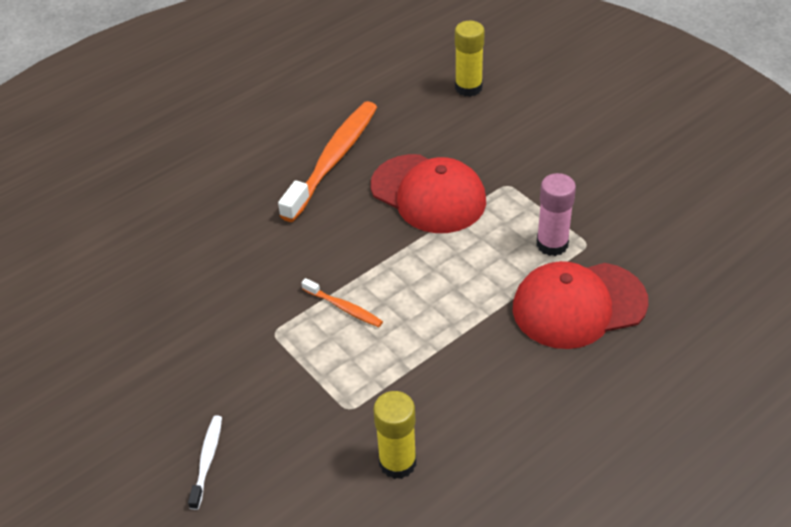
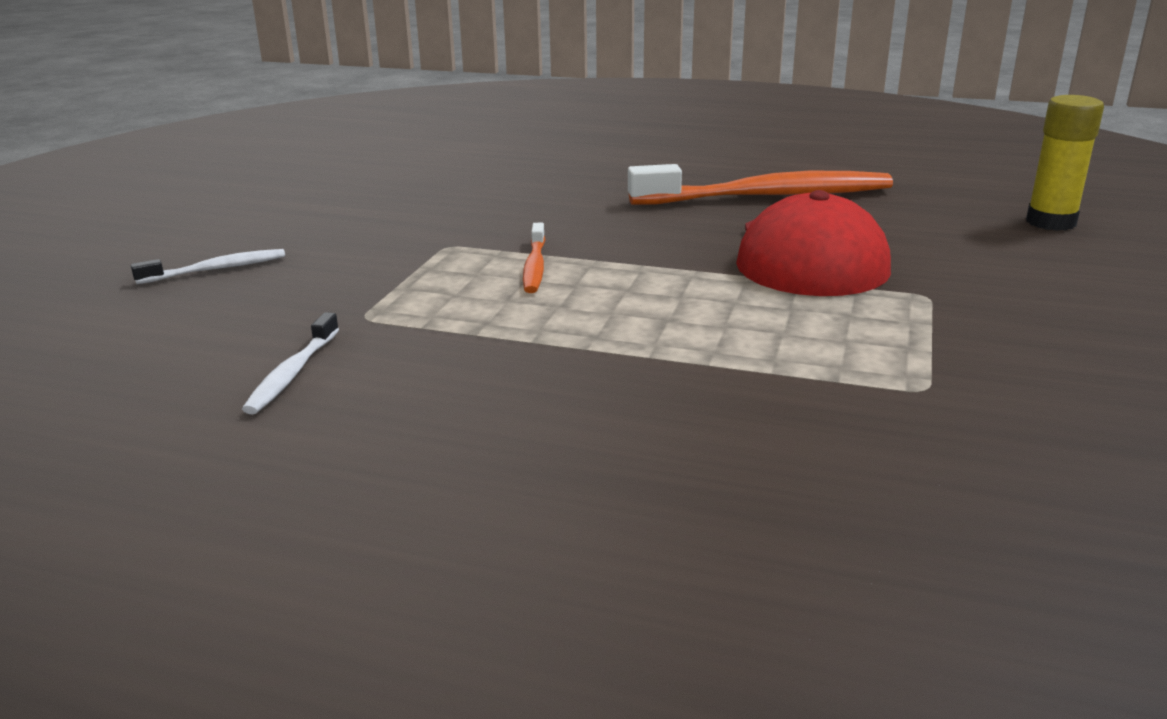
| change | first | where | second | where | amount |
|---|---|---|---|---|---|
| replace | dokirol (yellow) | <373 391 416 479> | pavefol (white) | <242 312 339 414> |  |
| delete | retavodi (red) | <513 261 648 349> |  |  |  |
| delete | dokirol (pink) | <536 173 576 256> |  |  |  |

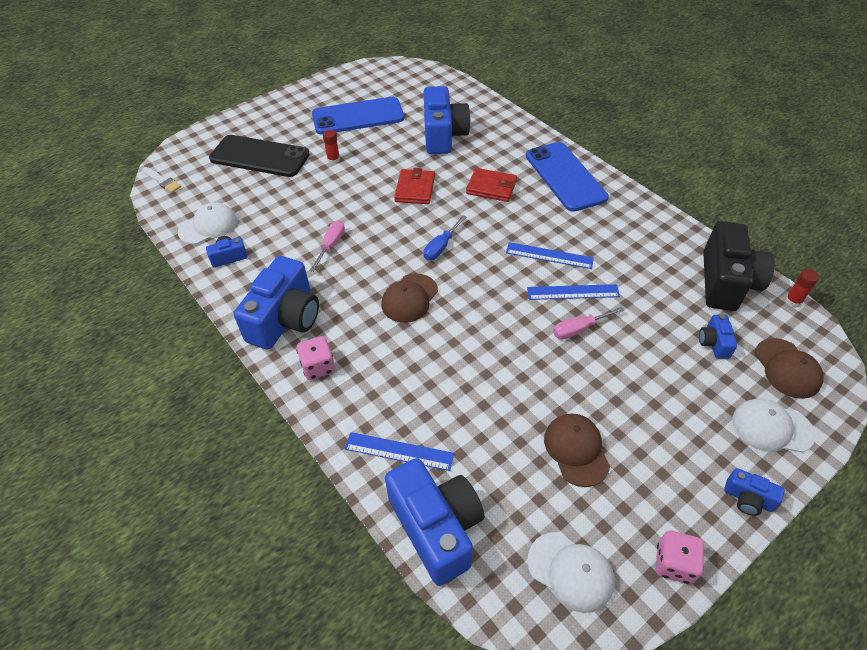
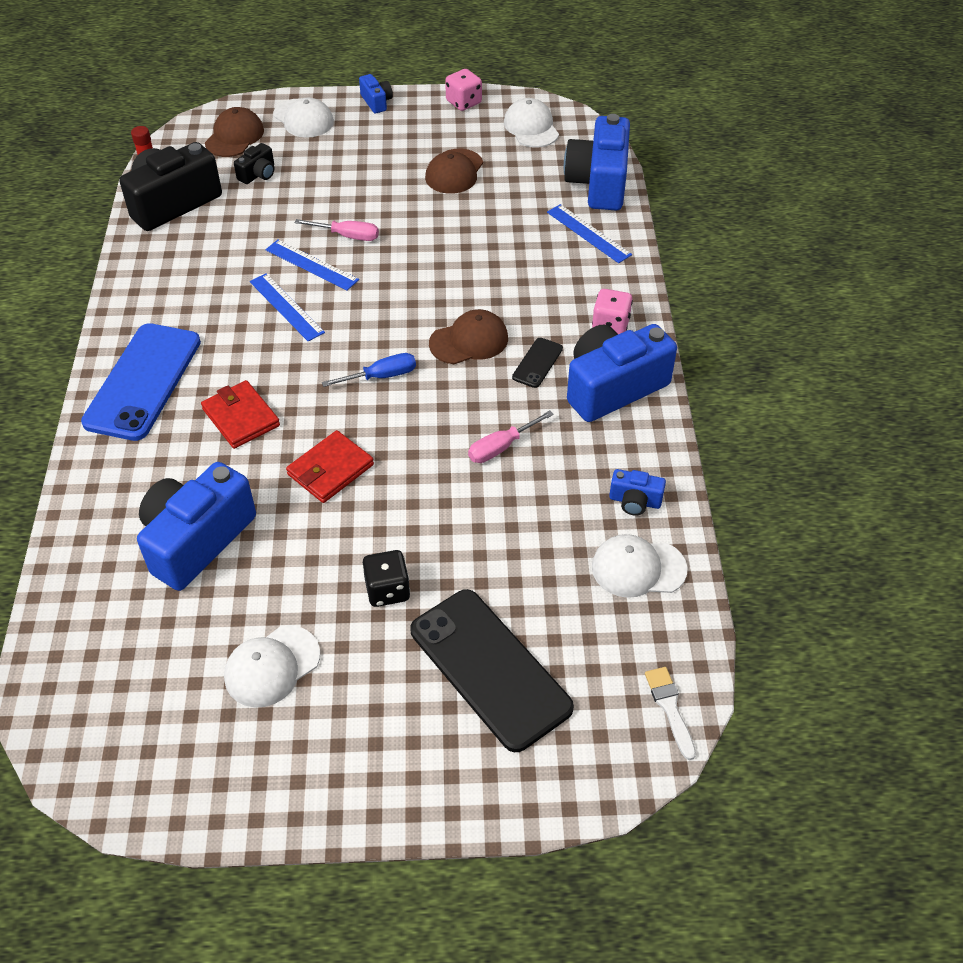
| change | first | where | second | where | amount |
|---|---|---|---|---|---|
| replace | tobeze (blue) | <312 97 404 134> | retavodi (white) | <224 625 320 707> |  |
| replace | dokirol (red) | <323 130 340 164> | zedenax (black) | <362 550 410 607> |  |
| recolor | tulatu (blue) | <699 315 737 359> | tulatu (black) | <234 143 275 184> |  |
| insert |  |  | tobeze (black) | <512 338 563 388> |  |

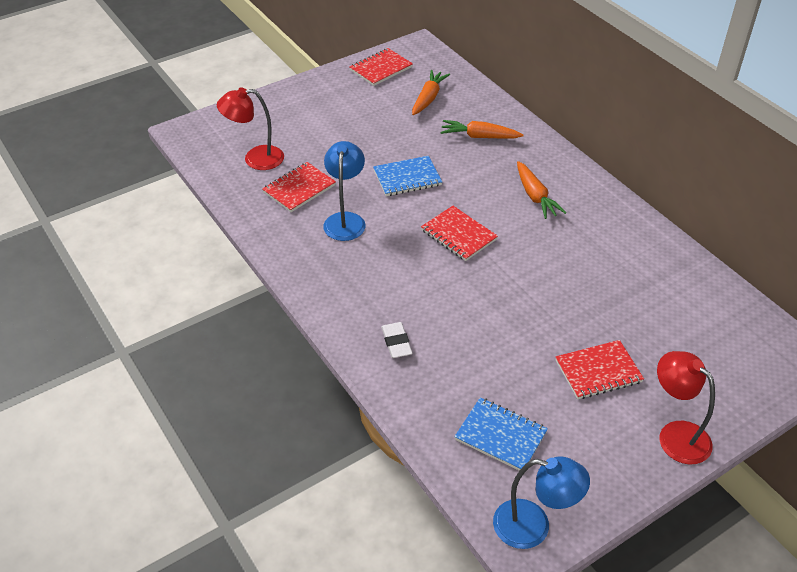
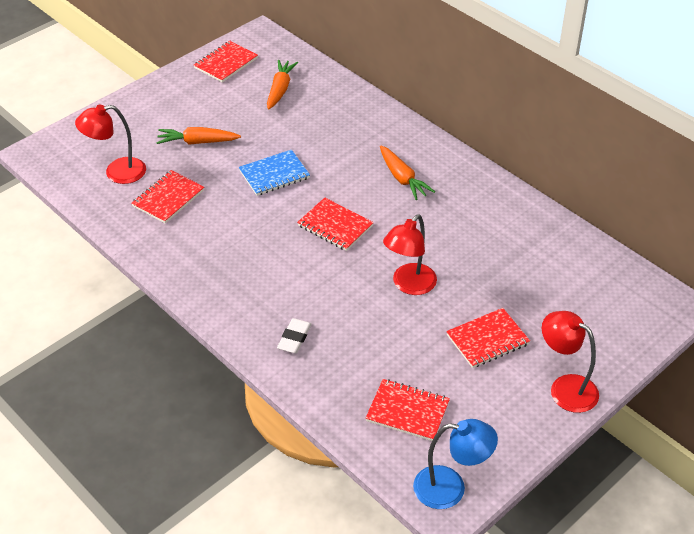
| change | first | where | second | where | amount |
|---|---|---|---|---|---|
| delete | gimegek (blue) | <323 141 366 241> |  |  |  |
| rotate | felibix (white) | <381 322 413 358> |  | <277 318 312 353> | 45 degrees clockwise |
| move | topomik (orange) | <440 120 524 138> |  | <156 127 241 145> |  |
| recolor | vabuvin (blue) | <454 397 548 471> | vabuvin (red) | <365 379 450 441> |  |
| insert |  |  | gimegek (red) | <383 214 437 295> |  |

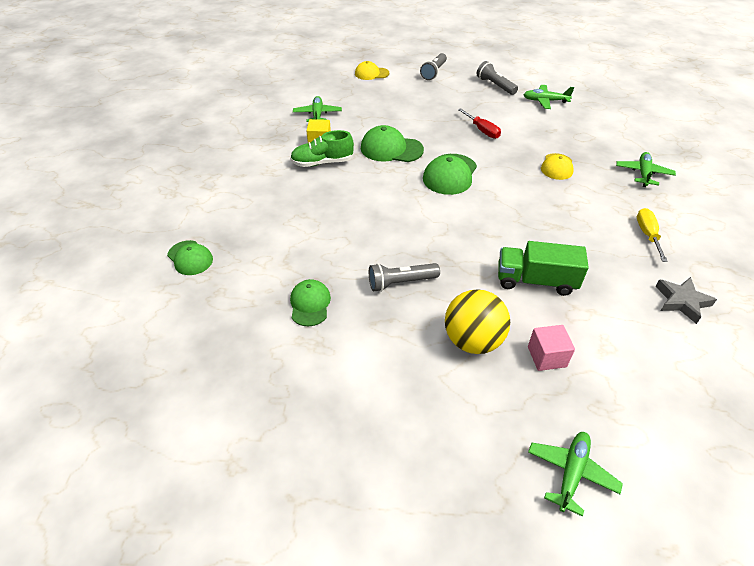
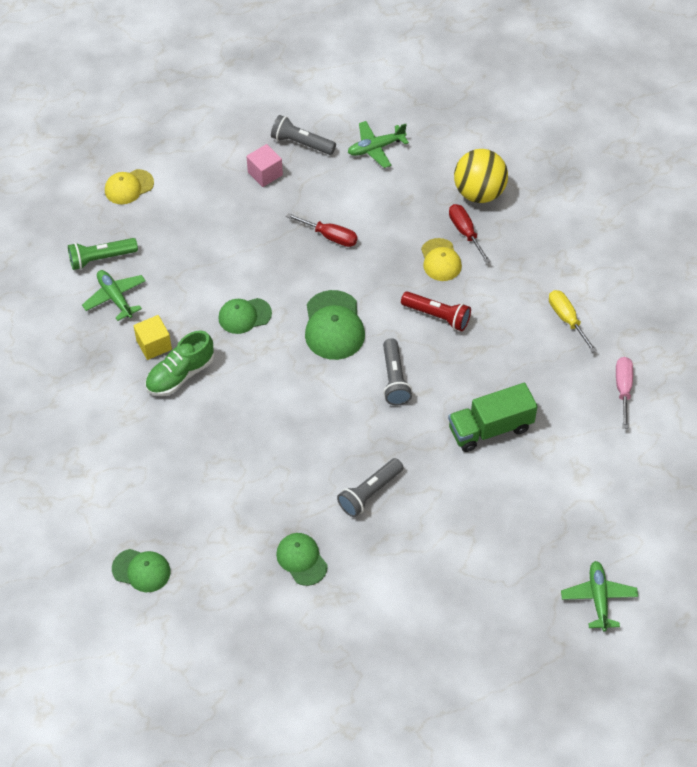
| change | first | where | second | where | amount |
|---|---|---|---|---|---|
| resize | retavodi (green) | <361 125 424 162> |  | <218 298 272 334> | x0.65 |
| move | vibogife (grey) | <420 53 447 80> |  | <383 338 412 405> |  |
| move | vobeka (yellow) | <445 289 510 354> |  | <454 149 508 203> |  |
| move | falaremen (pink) | <528 325 575 371> |  | <246 144 283 187> |  |
| delete | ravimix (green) | <616 152 676 187> |  |  |  |
| replace | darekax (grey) | <655 277 717 324> | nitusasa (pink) | <616 357 633 429> |  |
| insert |  |  | vibogife (green) | <68 238 138 270> |  |
| insert |  |  | vibogife (red) | <401 291 471 331> |  |
| insert |  |  | nitusasa (red) | <449 204 491 263> |  |

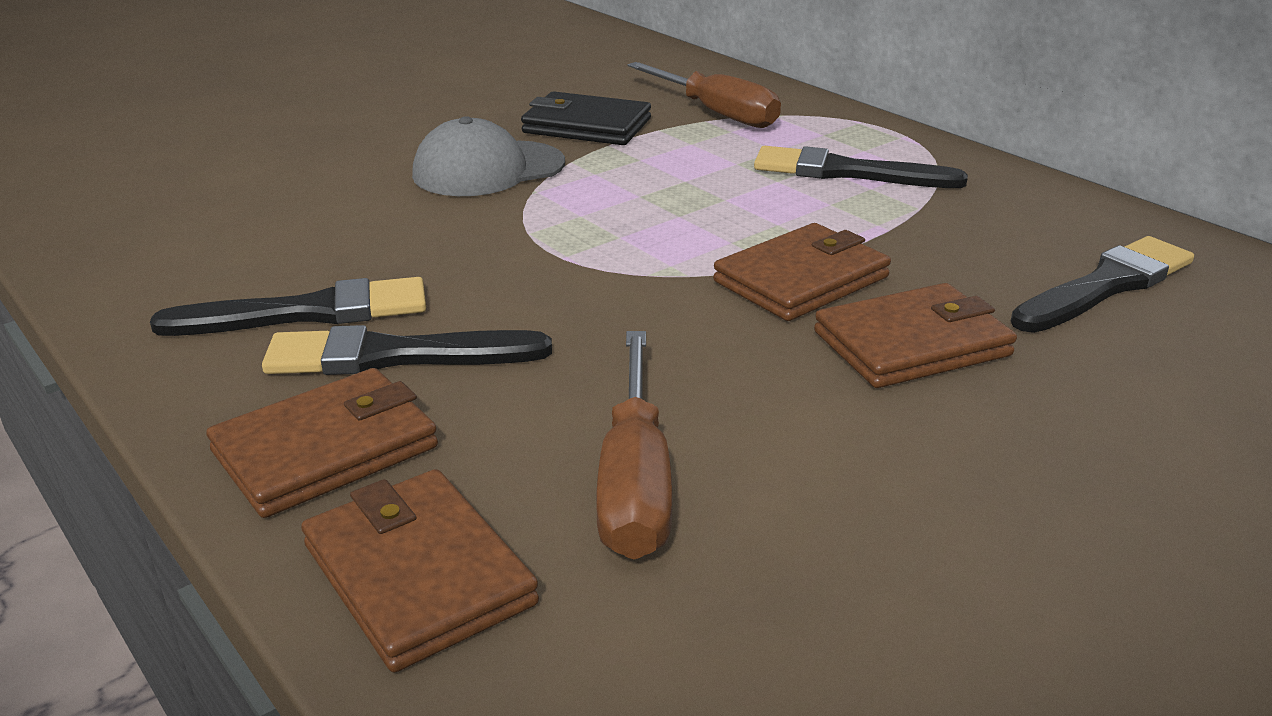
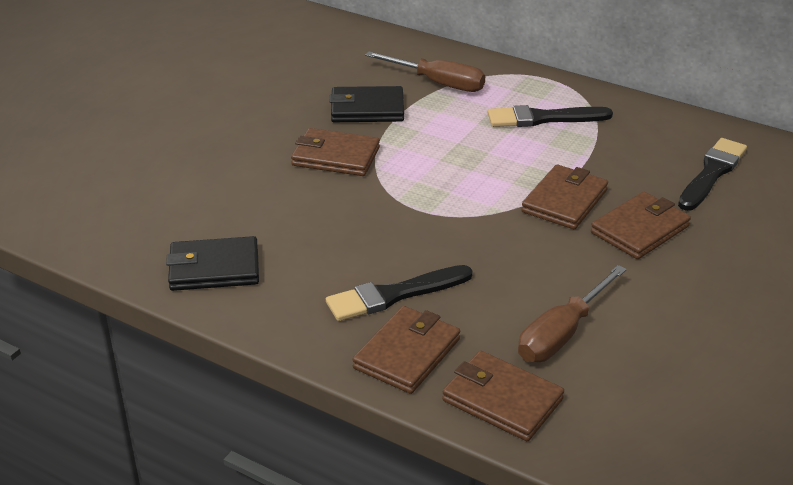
| change | first | where | second | where | amount |
|---|---|---|---|---|---|
| delete | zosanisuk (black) | <150 277 426 336> |  |  |  |
| replace | retavodi (grey) | <412 116 565 196> | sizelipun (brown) | <291 128 380 176> |  |
| rotate | nitusasa (brown) | <596 331 673 559> |  | <518 265 627 362> | 60 degrees clockwise |
| insert |  |  | sizelipun (black) | <166 236 259 291> |  |

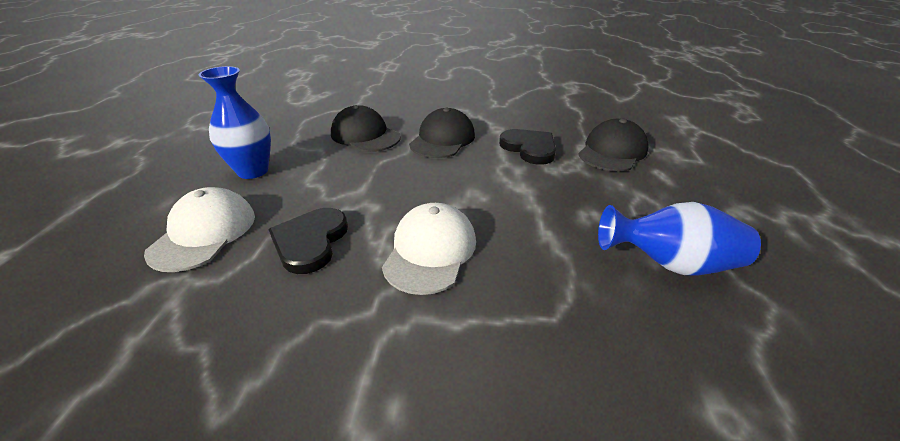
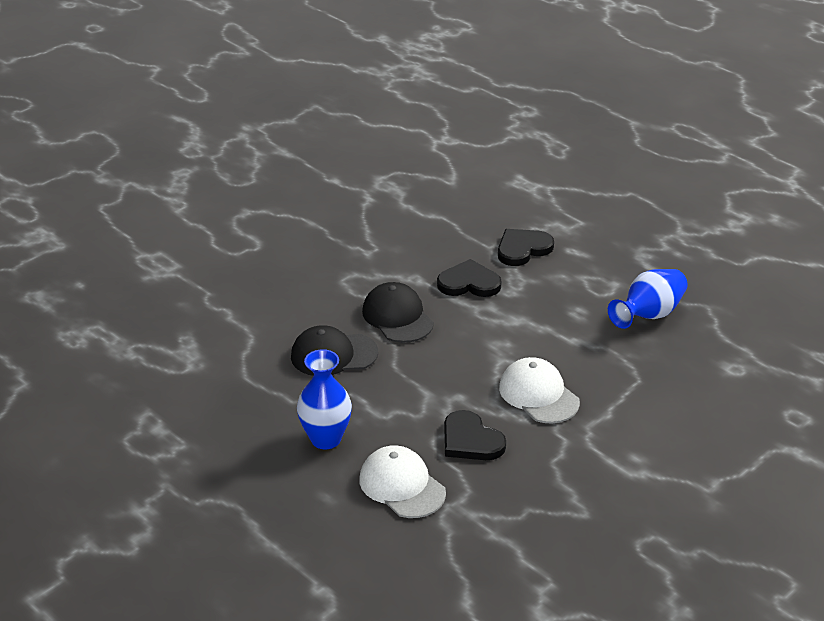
| change | first | where | second | where | amount |
|---|---|---|---|---|---|
| replace | retavodi (black) | <578 119 649 171> | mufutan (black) | <498 229 554 266> |  |

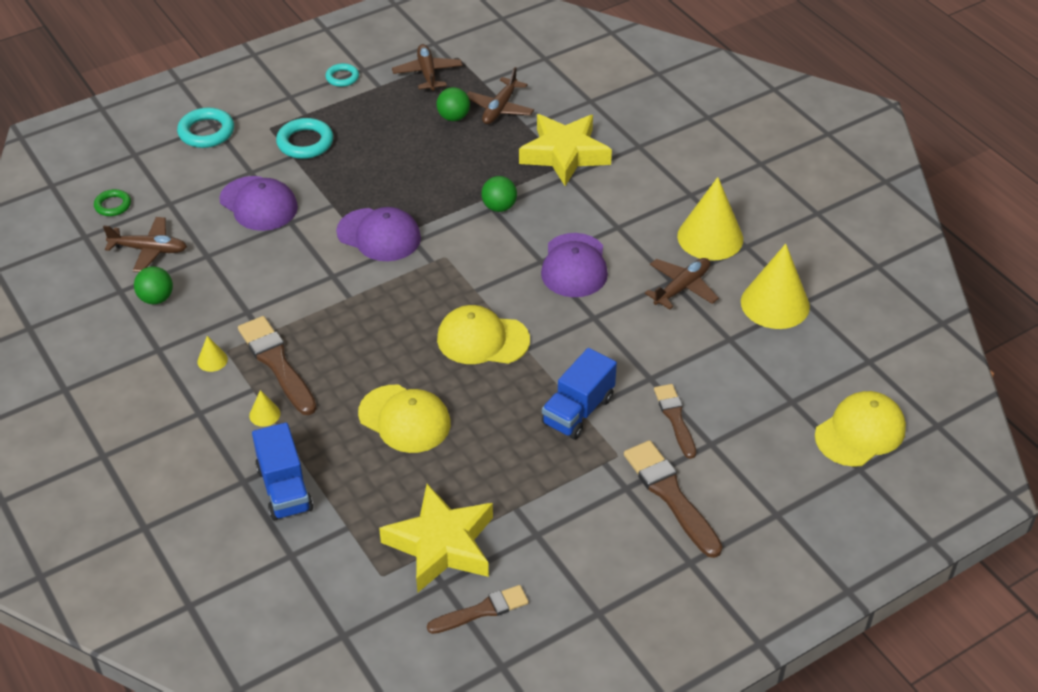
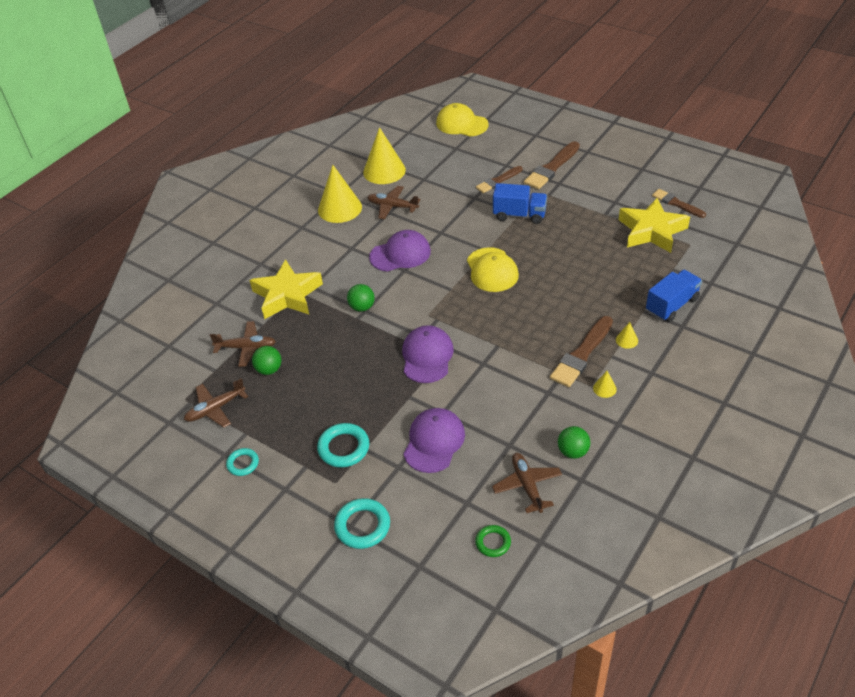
| change | first | where | second | where | amount |
|---|---|---|---|---|---|
| delete | retavodi (yellow) | <358 385 451 453> |  |  |  |

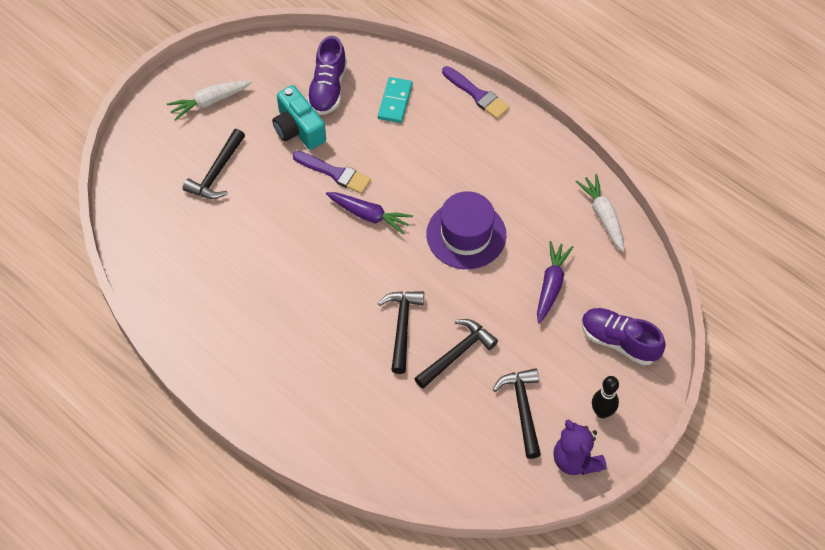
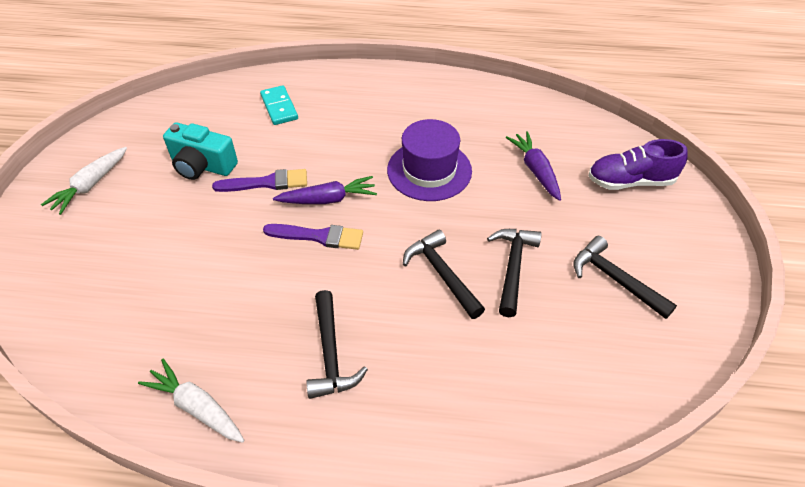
| change | first | where | second | where | amount |
|---|---|---|---|---|---|
| move | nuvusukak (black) | <183 129 245 199> |  | <306 290 368 399> |  |
| delete | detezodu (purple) | <307 36 347 115> |  |  |  |
| move | zosanisuk (purple) | <442 66 510 119> |  | <263 224 363 250> |  |
| delete | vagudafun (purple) | <553 420 607 475> |  |  |  |
| move | topomik (white) | <576 174 624 251> |  | <138 359 244 443> |  |
| delete | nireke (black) | <592 376 619 418> |  |  |  |

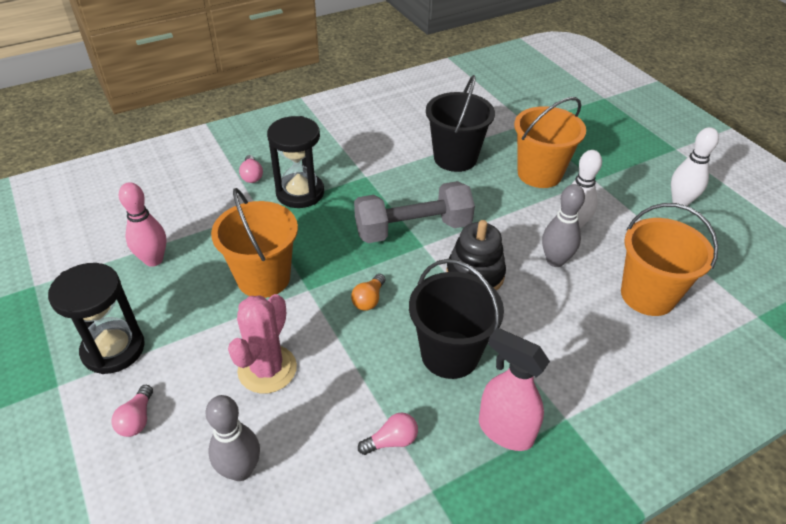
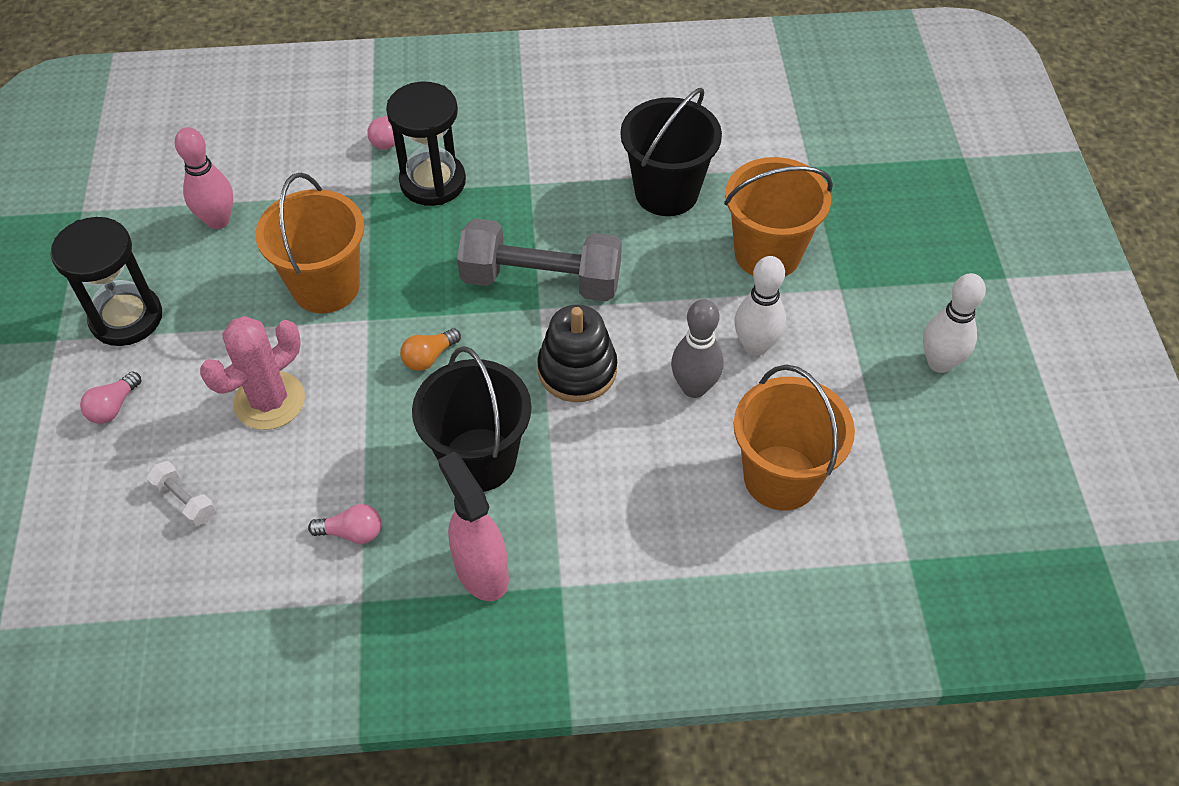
| change | first | where | second | where | amount |
|---|---|---|---|---|---|
| replace | nireke (grey) | <206 395 260 481> | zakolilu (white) | <146 461 215 527> |  |

